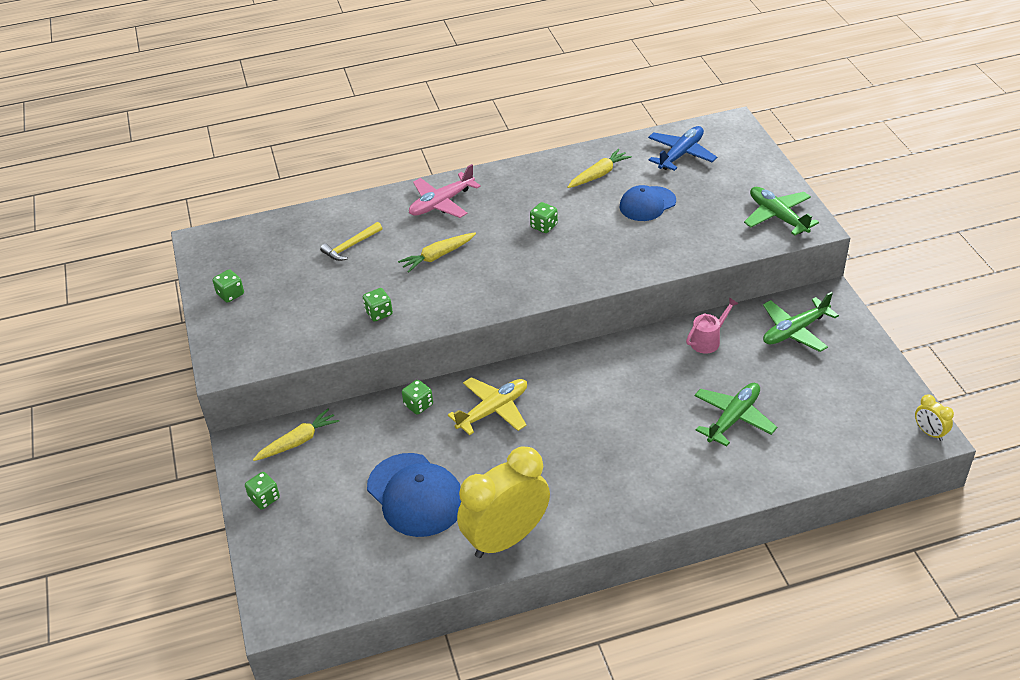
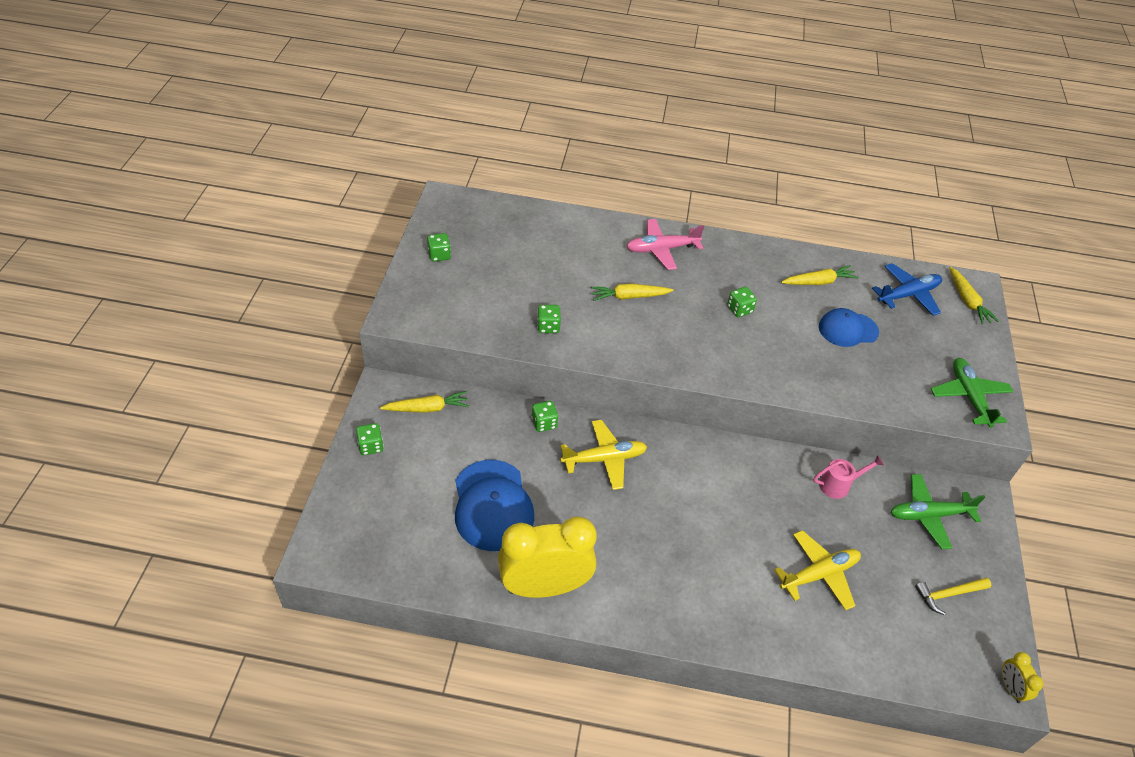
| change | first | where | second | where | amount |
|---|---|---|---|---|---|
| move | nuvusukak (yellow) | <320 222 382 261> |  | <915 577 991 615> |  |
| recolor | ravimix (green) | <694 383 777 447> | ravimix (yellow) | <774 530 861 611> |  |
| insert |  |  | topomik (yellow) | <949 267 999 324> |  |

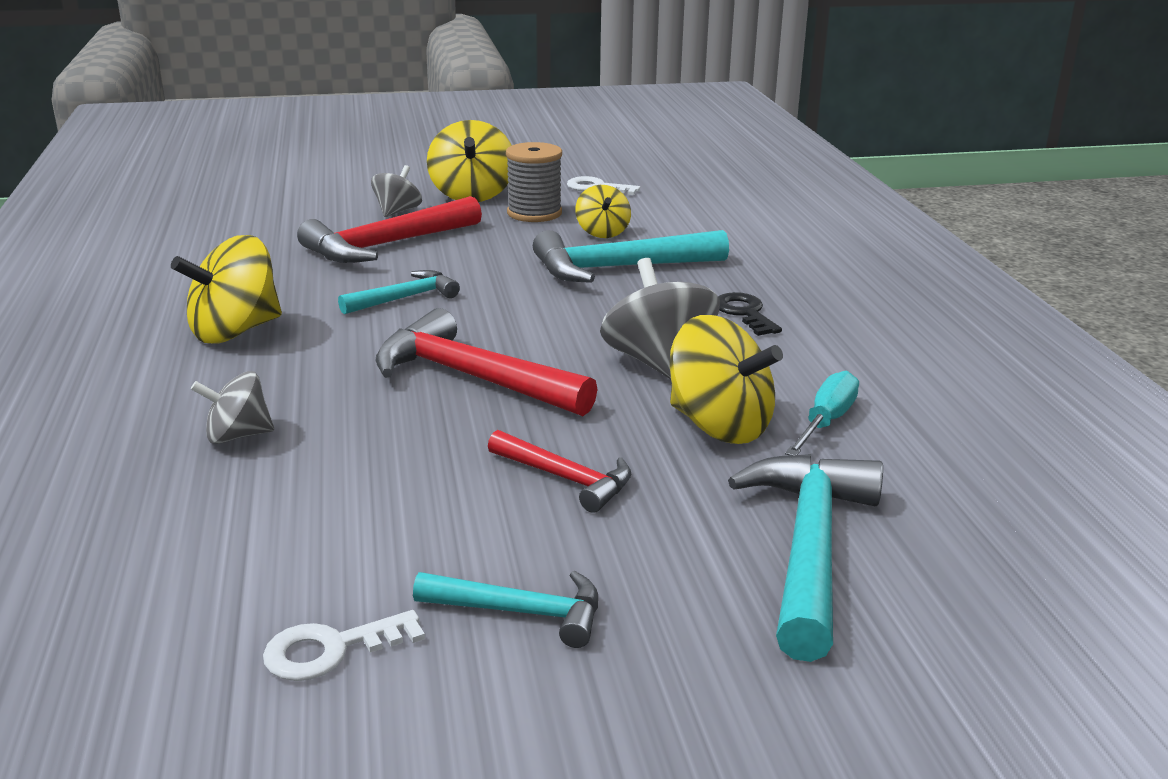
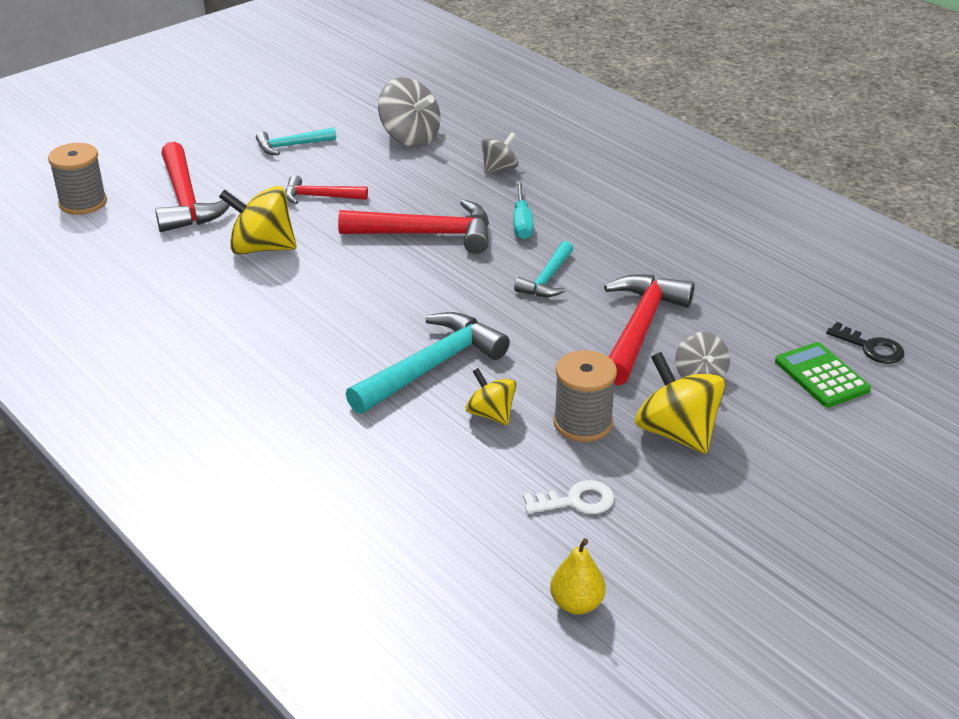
| change | first | where | second | where | amount |
|---|---|---|---|---|---|
| delete | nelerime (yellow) | <171 235 282 344> |  |  |  |
| delete | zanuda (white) | <263 610 425 681> |  |  |  |
| move | nelerime (grey) | <600 258 720 379> |  | <378 77 441 147> |  |
| move | zanuda (black) | <718 292 782 336> |  | <826 322 905 364> |  |
| recolor | nuvusukak (turquoise) | <728 454 883 662> | nuvusukak (red) | <155 142 230 232> |  |
| move | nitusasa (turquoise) | <785 371 859 455> |  | <513 181 534 239> |  |
| insert |  |  | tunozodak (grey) | <48 143 107 215> |  |
| insert |  |  | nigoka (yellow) | <550 538 606 615> |  |
| insert |  |  | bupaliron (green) | <775 342 871 407> |  |

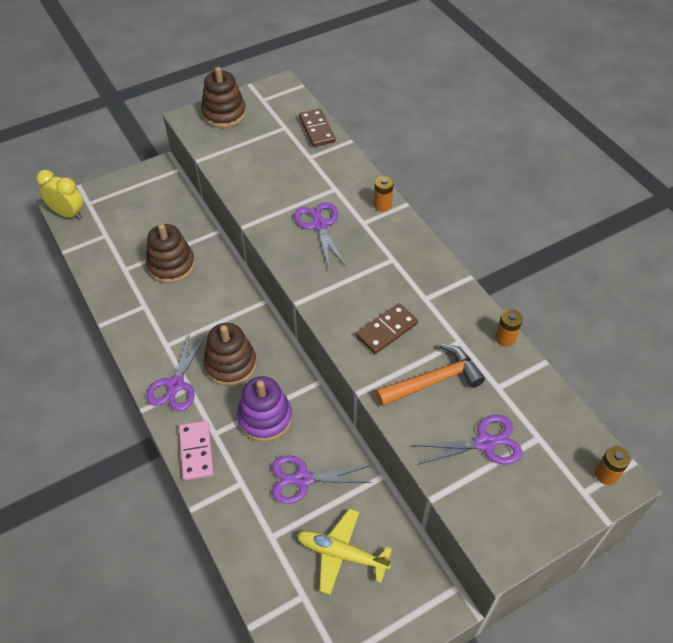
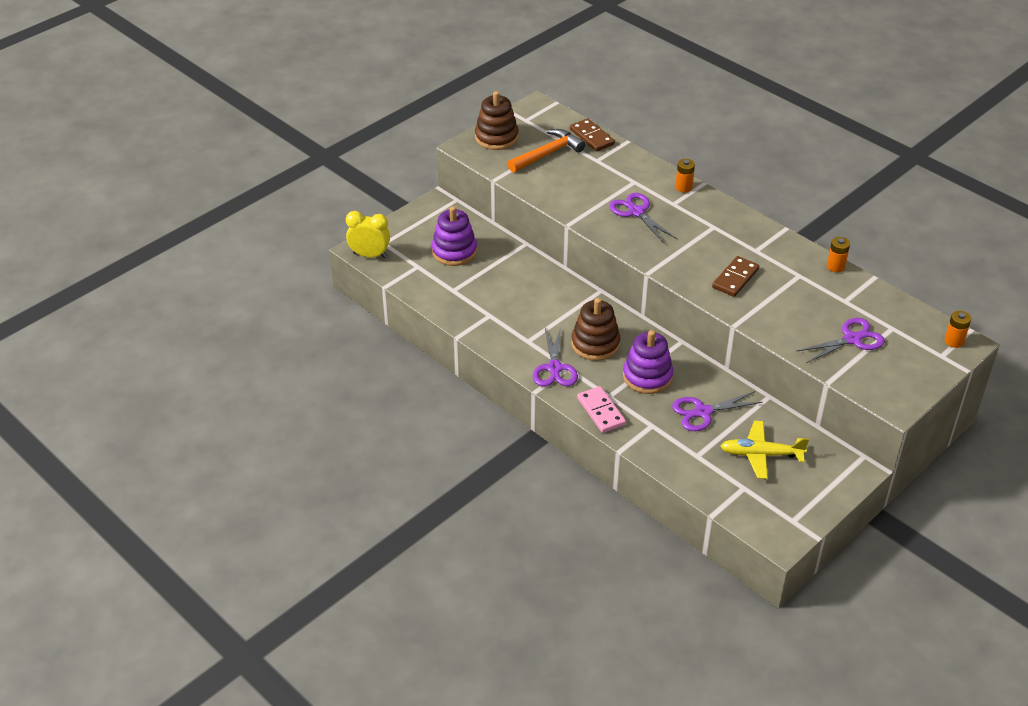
| change | first | where | second | where | amount |
|---|---|---|---|---|---|
| delete | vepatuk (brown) | <146 224 195 283> |  |  |  |
| move | nuvusukak (orange) | <376 344 485 406> |  | <507 129 585 172> |  |
| insert |  |  | vepatuk (purple) | <432 206 477 266> |  |

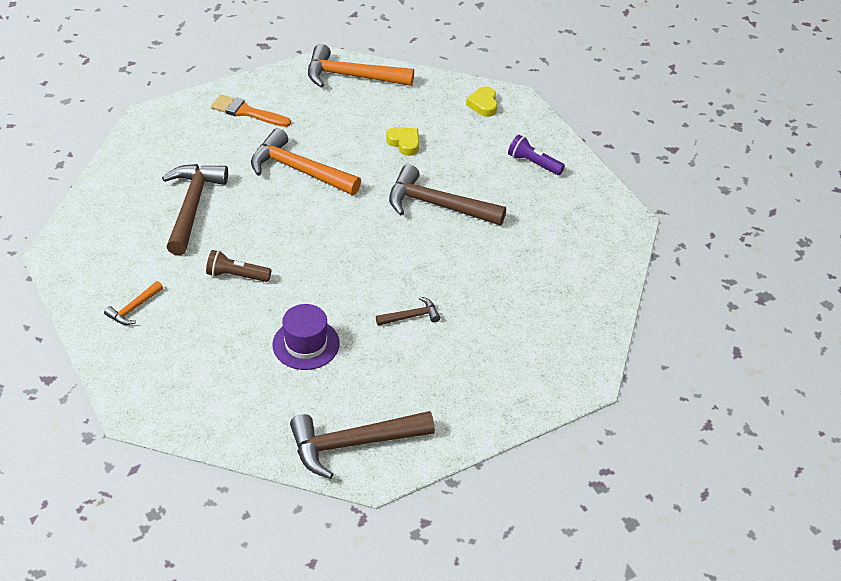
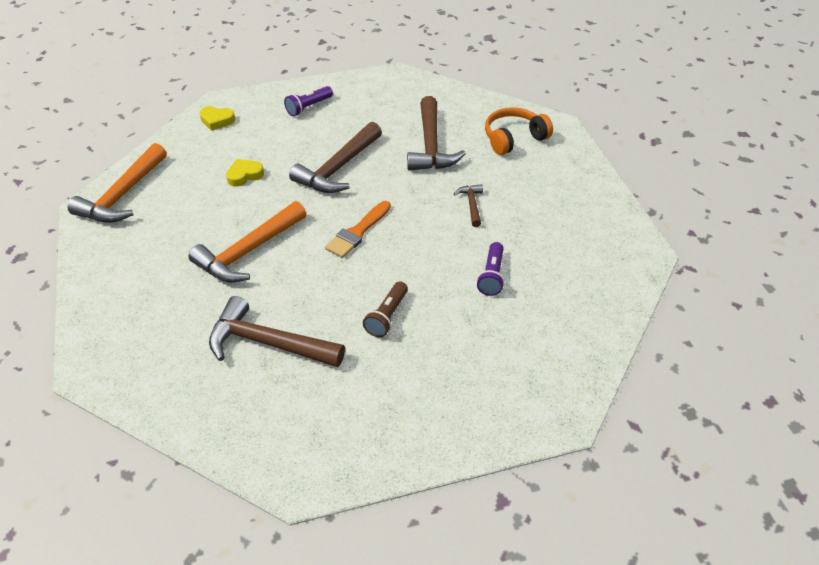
| change | first | where | second | where | amount |
|---|---|---|---|---|---|
| delete | nuvusukak (orange) | <104 281 163 325> |  |  |  |
| move | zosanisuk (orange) | <211 94 291 127> |  | <325 201 391 258> |  |
| replace | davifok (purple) | <272 304 340 370> | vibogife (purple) | <477 242 505 296> |  |
| move | nuvusukak (brown) | <290 411 435 479> |  | <407 96 466 170> |  |
| insert |  |  | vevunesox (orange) | <485 107 553 155> |  |

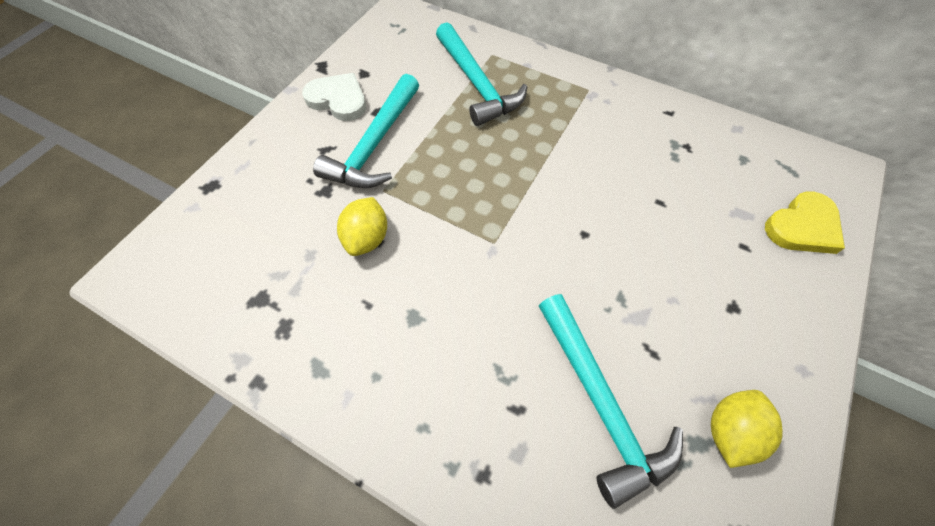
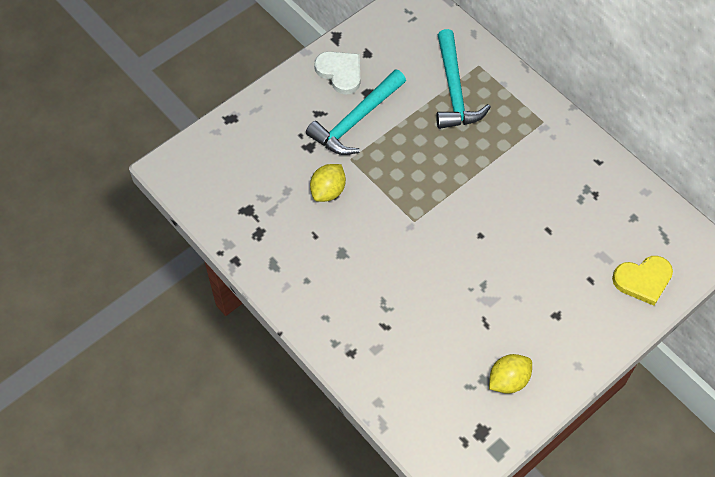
| change | first | where | second | where | amount |
|---|---|---|---|---|---|
| delete | nuvusukak (turquoise) | <539 294 683 509> |  |  |  |

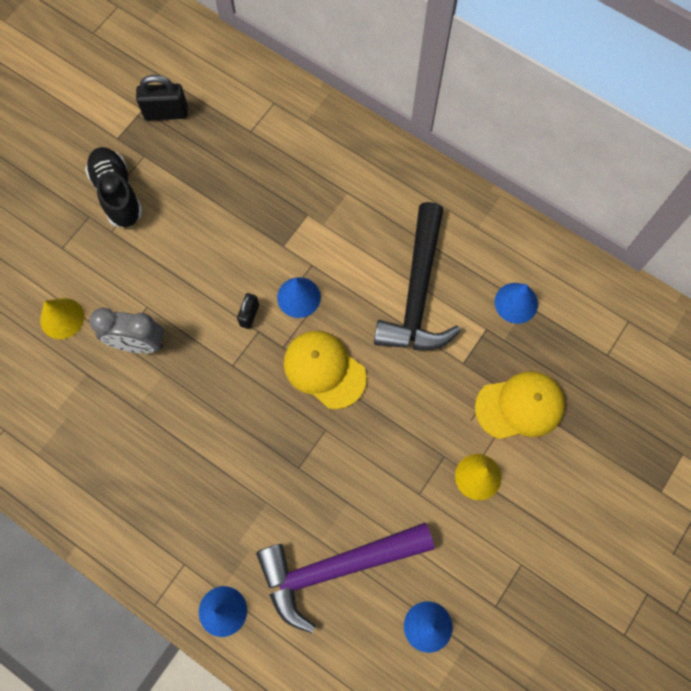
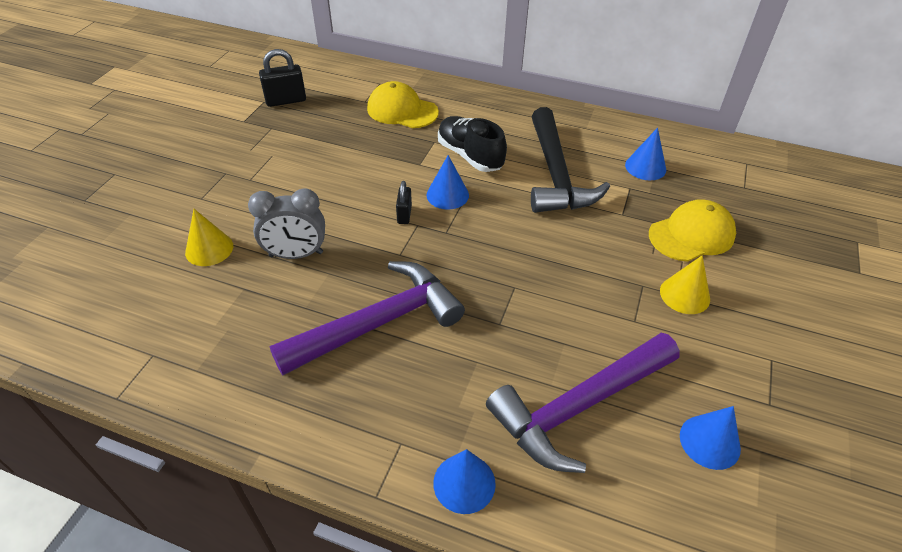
| change | first | where | second | where | amount |
|---|---|---|---|---|---|
| move | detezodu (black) | <85 147 143 227> |  | <438 116 507 172> |  |
| move | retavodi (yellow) | <284 331 367 409> |  | <367 81 439 128> |  |
| insert |  |  | nuvusukak (purple) | <269 261 465 375> |  |

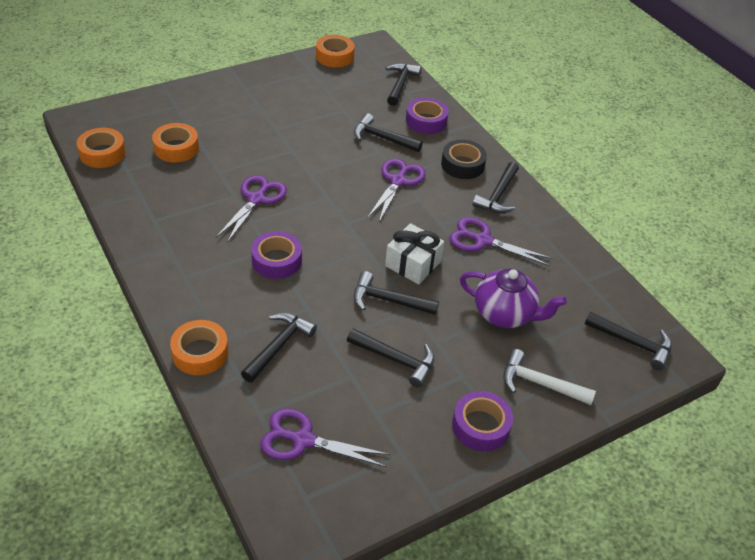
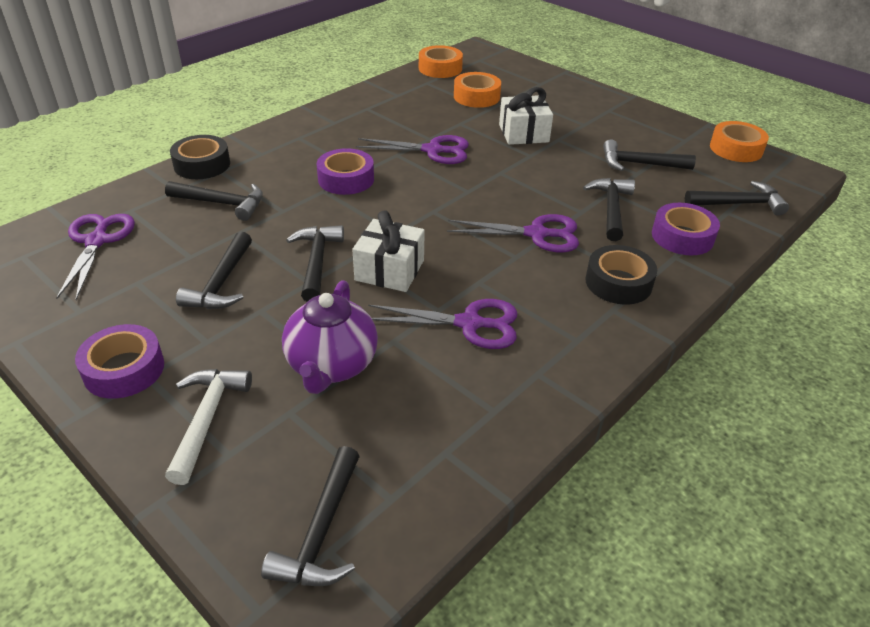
| change | first | where | second | where | amount |
|---|---|---|---|---|---|
| recolor | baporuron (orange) | <170 320 229 375> | baporuron (black) | <170 135 230 179> |  |
| rotate | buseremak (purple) | <450 217 552 266> |  | <368 299 517 349> | 90 degrees clockwise |
| move | nuvusukak (black) | <472 162 519 213> |  | <603 139 696 171> |  |
| insert |  |  | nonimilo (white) | <499 87 553 145> |  |

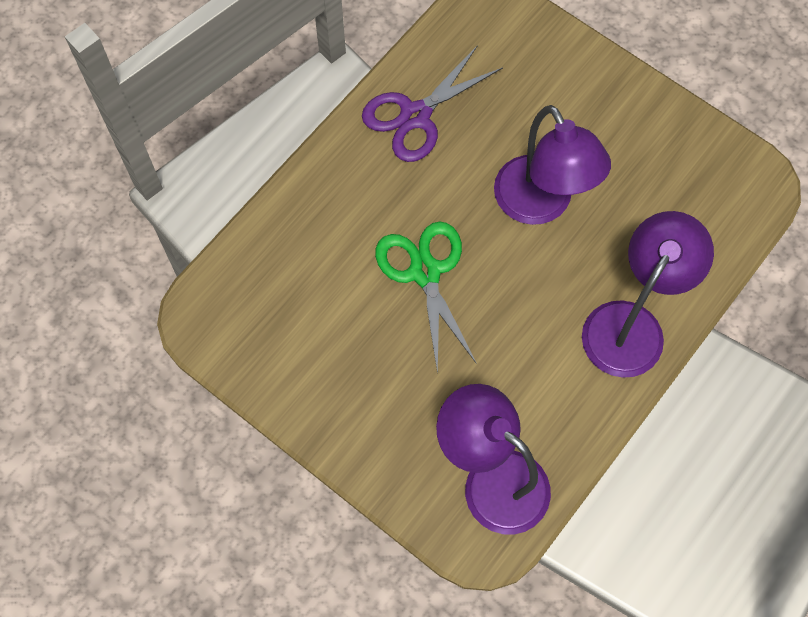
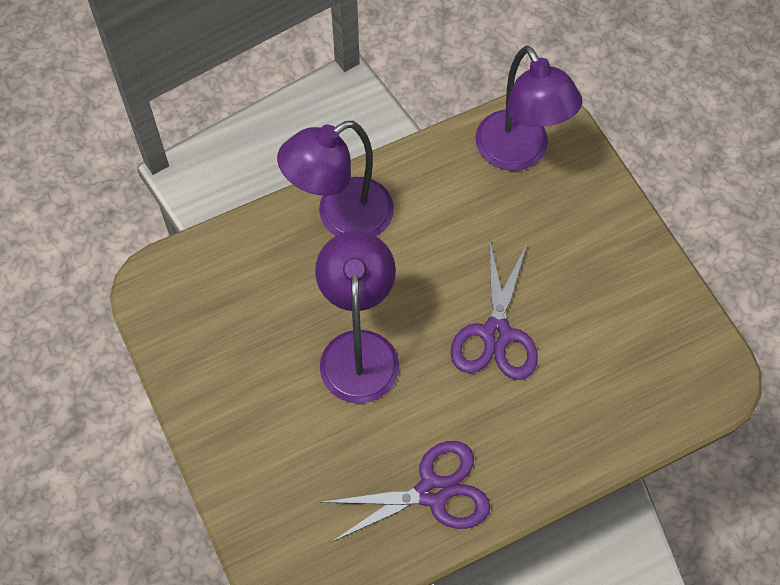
| change | first | where | second | where | amount |
|---|---|---|---|---|---|
| recolor | buseremak (green) | <375 222 477 374> | buseremak (purple) | <450 242 538 380> |  |

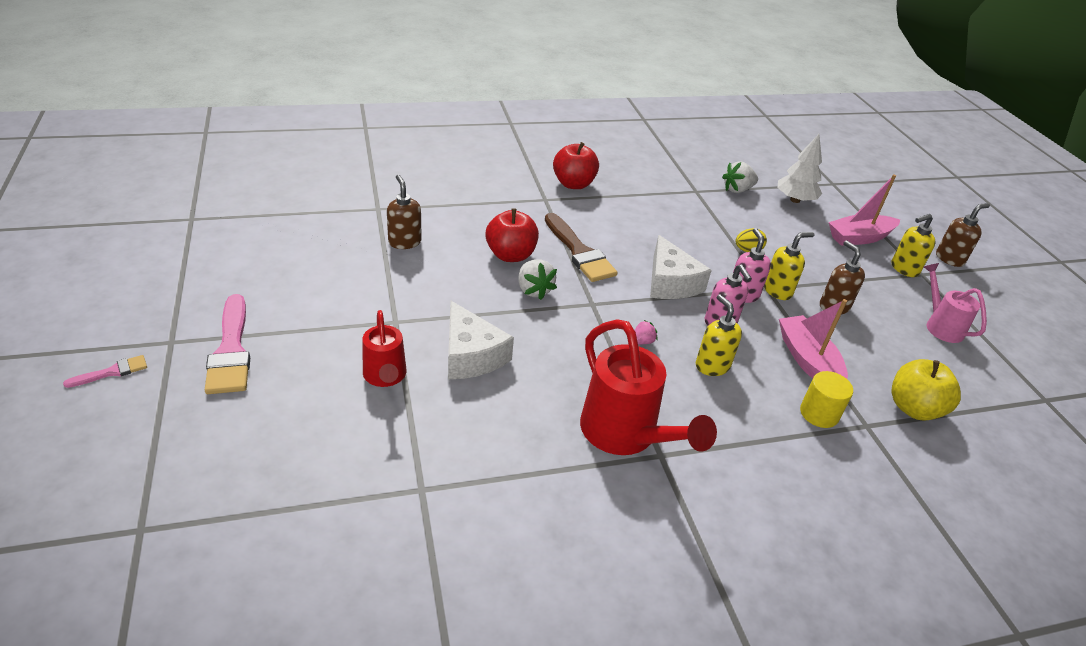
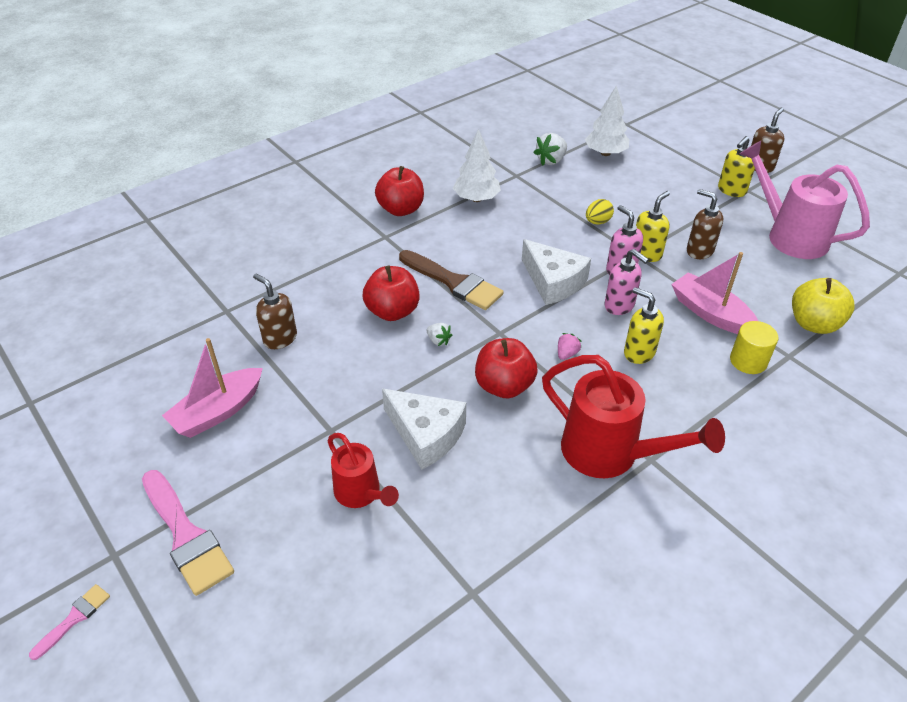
| change | first | where | second | where | amount |
|---|---|---|---|---|---|
| resize | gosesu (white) | <518 259 557 300> |  | <426 323 452 346> | x0.58 |
| move | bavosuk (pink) | <829 174 900 246> |  | <162 338 263 438> |  |
| resize | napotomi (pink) | <924 263 987 343> |  | <740 141 870 259> | x1.70 |
| insert |  |  | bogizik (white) | <453 129 501 202> |  |
| insert |  |  | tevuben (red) | <475 338 538 398> |  |

